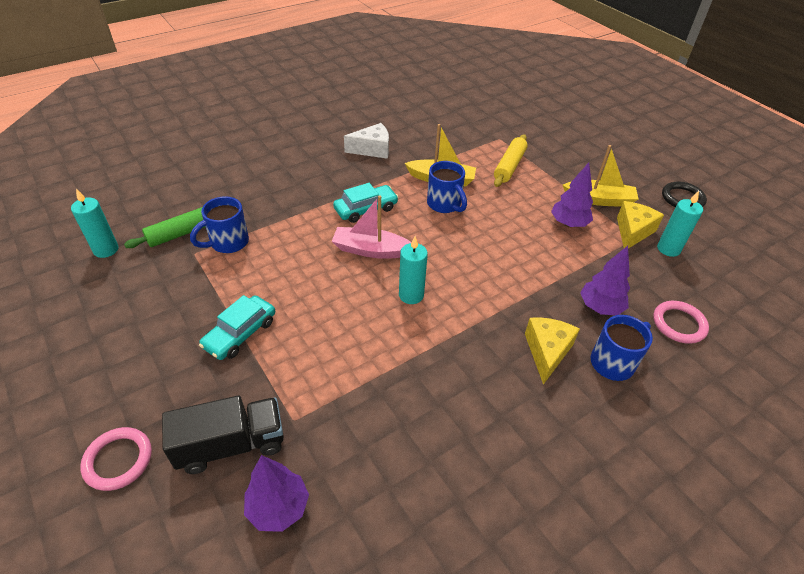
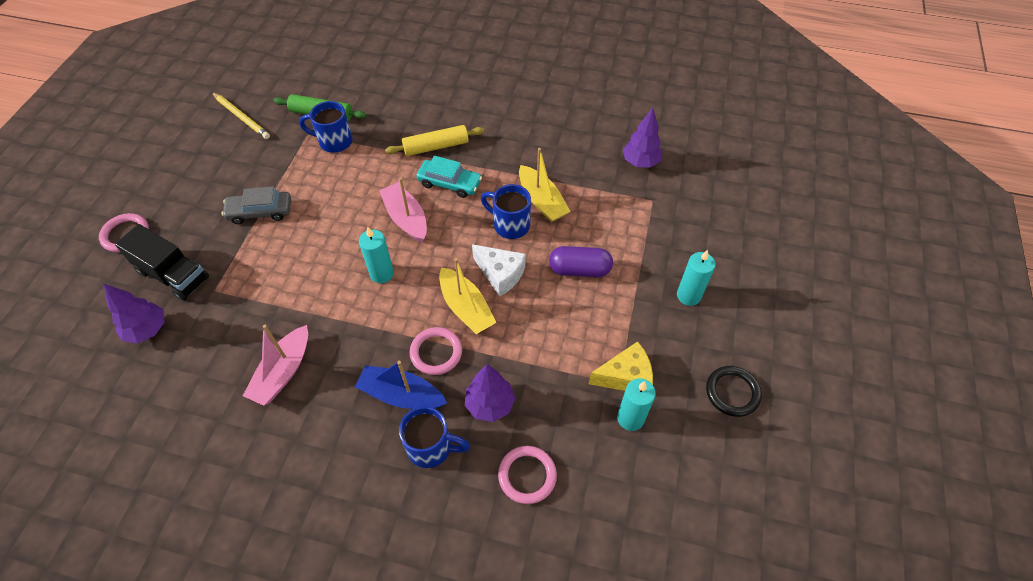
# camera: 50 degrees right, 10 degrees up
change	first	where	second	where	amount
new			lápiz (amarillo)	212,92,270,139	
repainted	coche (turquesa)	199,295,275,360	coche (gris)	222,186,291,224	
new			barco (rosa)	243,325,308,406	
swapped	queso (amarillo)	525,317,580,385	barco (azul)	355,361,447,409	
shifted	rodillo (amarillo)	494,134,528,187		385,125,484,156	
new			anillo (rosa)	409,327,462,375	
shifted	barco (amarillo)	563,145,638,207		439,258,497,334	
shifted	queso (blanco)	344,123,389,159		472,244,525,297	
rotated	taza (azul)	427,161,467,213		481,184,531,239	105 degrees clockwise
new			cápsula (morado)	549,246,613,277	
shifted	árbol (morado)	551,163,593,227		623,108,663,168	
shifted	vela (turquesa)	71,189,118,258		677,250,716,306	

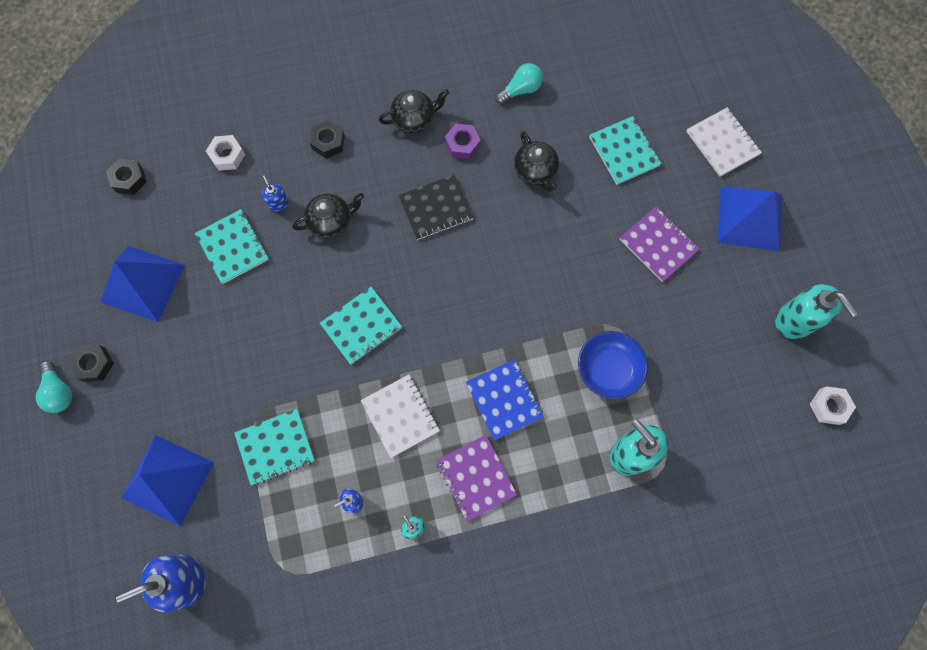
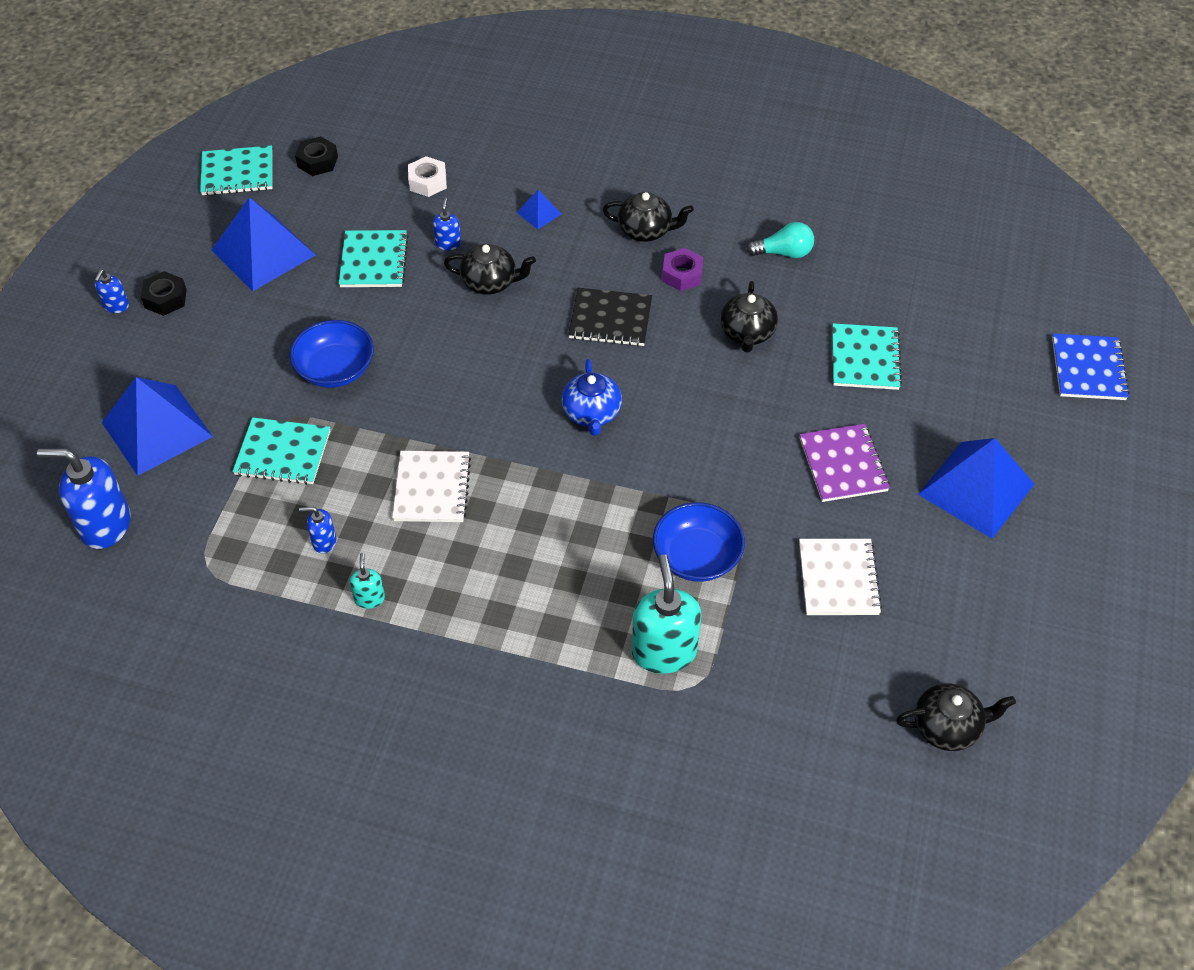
# camera: 30 degrees right, 20 degrees down
change	first	where	second	where	amount
swapped	bombilla (turquesa)	36,360,72,413	dispensador de jabón (azul)	94,270,129,313	
shifted	cuaderno (turquesa)	320,287,402,365		200,145,273,196	
new			cuenco (azul)	289,320,374,388	
swapped	tuerca (negro)	310,120,345,158	pirámide (azul)	517,190,561,229	
new			tetera (azul)	562,359,622,436	
shifted	cuaderno (blanco)	686,107,762,177		799,539,882,615	
swapped	tuerca (blanco)	810,386,856,425	tetera (negro)	896,683,1016,751	
shifted	cuaderno (azul)	466,359,544,441		1052,333,1130,400	
gone	cuaderno (morado)	436,435,517,522			
gone	dispensador de jabón (turquesa)	775,284,859,339			

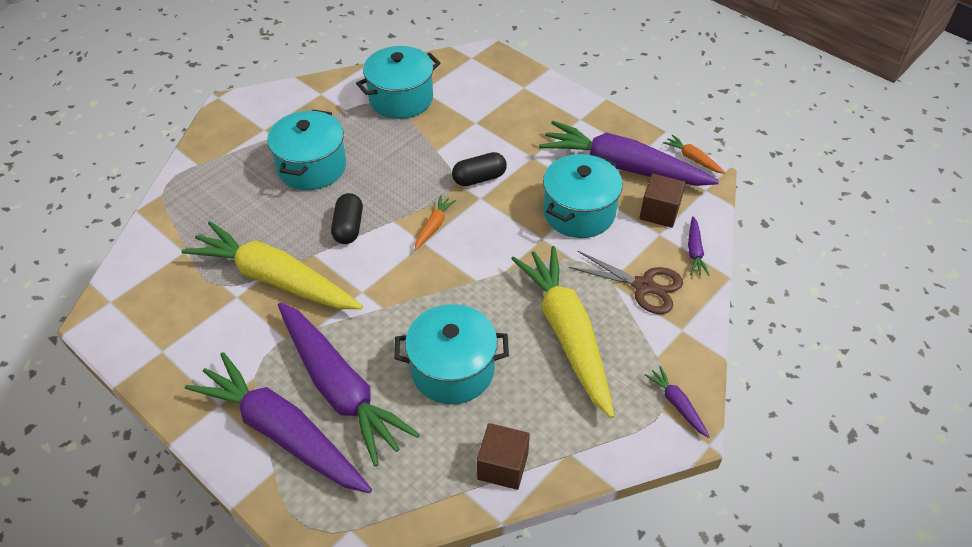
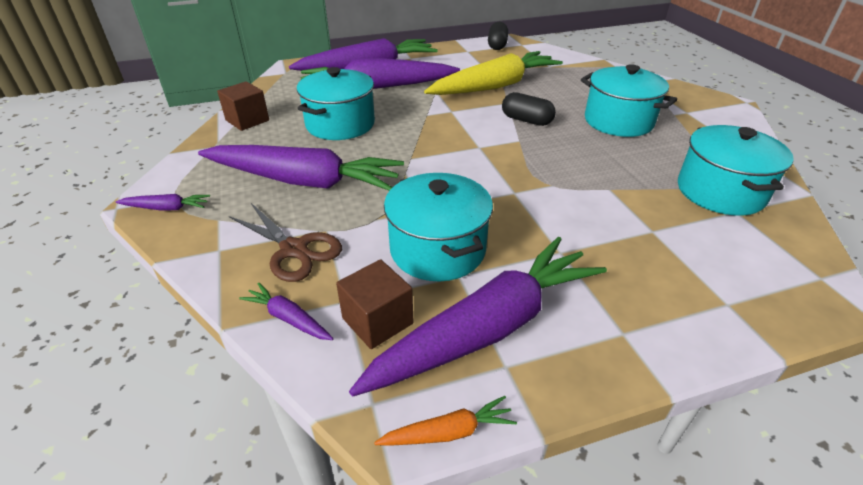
# camera: 120 degrees right, 10 degrees down
change	first	where	second	where	amount
repainted	zanahoria (amarillo)	511,246,614,418	zanahoria (morado)	198,145,404,191	
rotated	tijeras (marrón)	569,251,683,314		229,203,342,282	105 degrees counterclockwise
shifted	cápsula (negro)	452,152,507,186		488,22,508,50	
gone	zanahoria (naranja)	415,195,456,250			

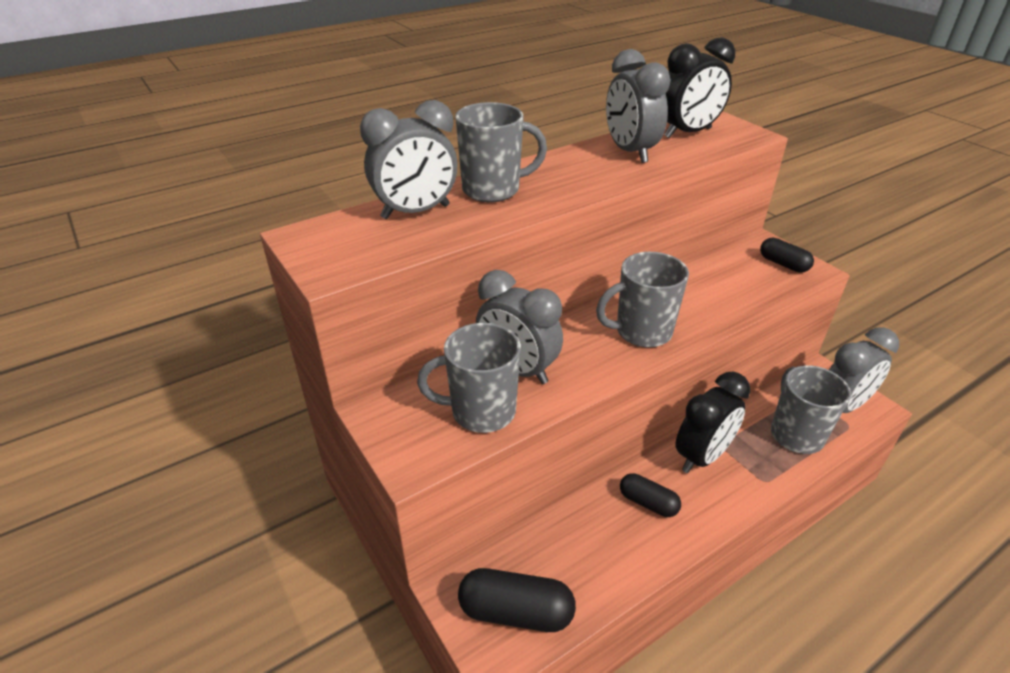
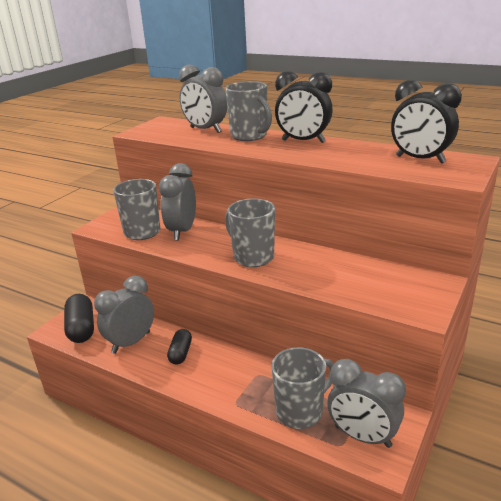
# camera: 65 degrees right, 10 degrees down
change	first	where	second	where	amount
shifted	despertador (gris)	606,49,671,163		94,276,154,354	
shifted	despertador (negro)	675,372,750,473		275,71,333,143	
gone	cápsula (negro)	760,238,814,273			

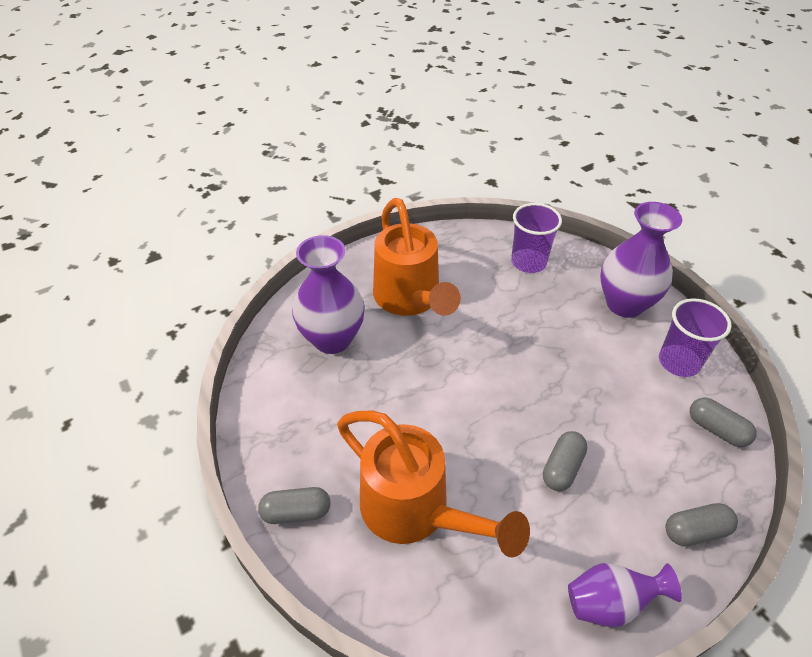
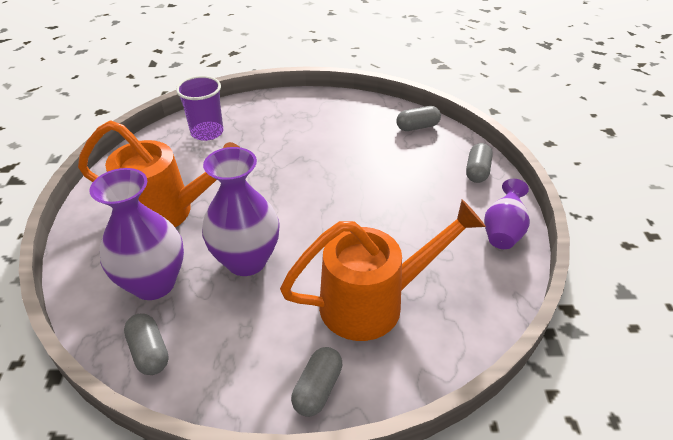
# camera: 60 degrees left, 5 degrees down
change	first	where	second	where	amount
shifted	cápsula (gris)	543,431,588,491		124,313,169,375	
shifted	florero (morado)	600,202,682,318		202,147,280,276	
gone	vaso (morado)	659,298,731,377			

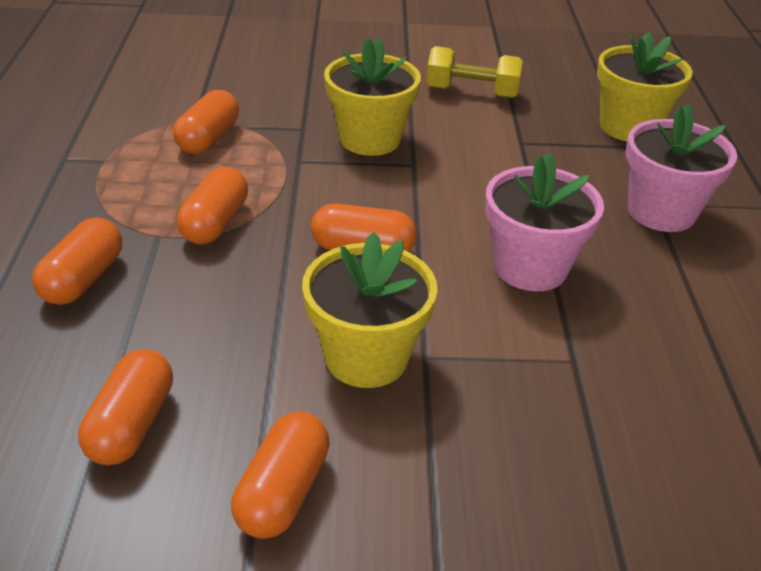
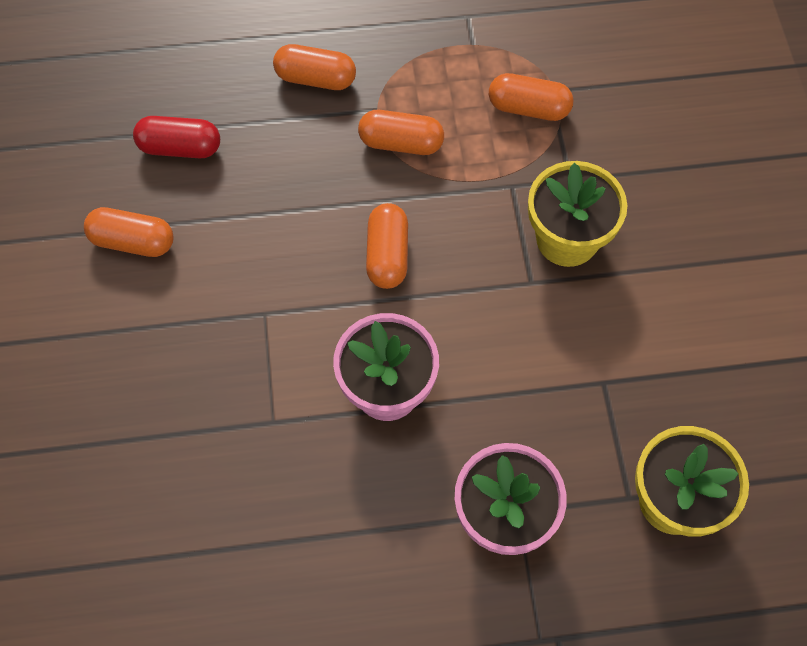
# camera: 85 degrees right, 25 degrees up
change	first	where	second	where	amount
repainted	cápsula (naranja)	78,349,173,465	cápsula (rojo)	133,116,220,158	
gone	maceta (amarillo)	302,232,438,388			
gone	mancuerna (amarillo)	426,46,523,98			

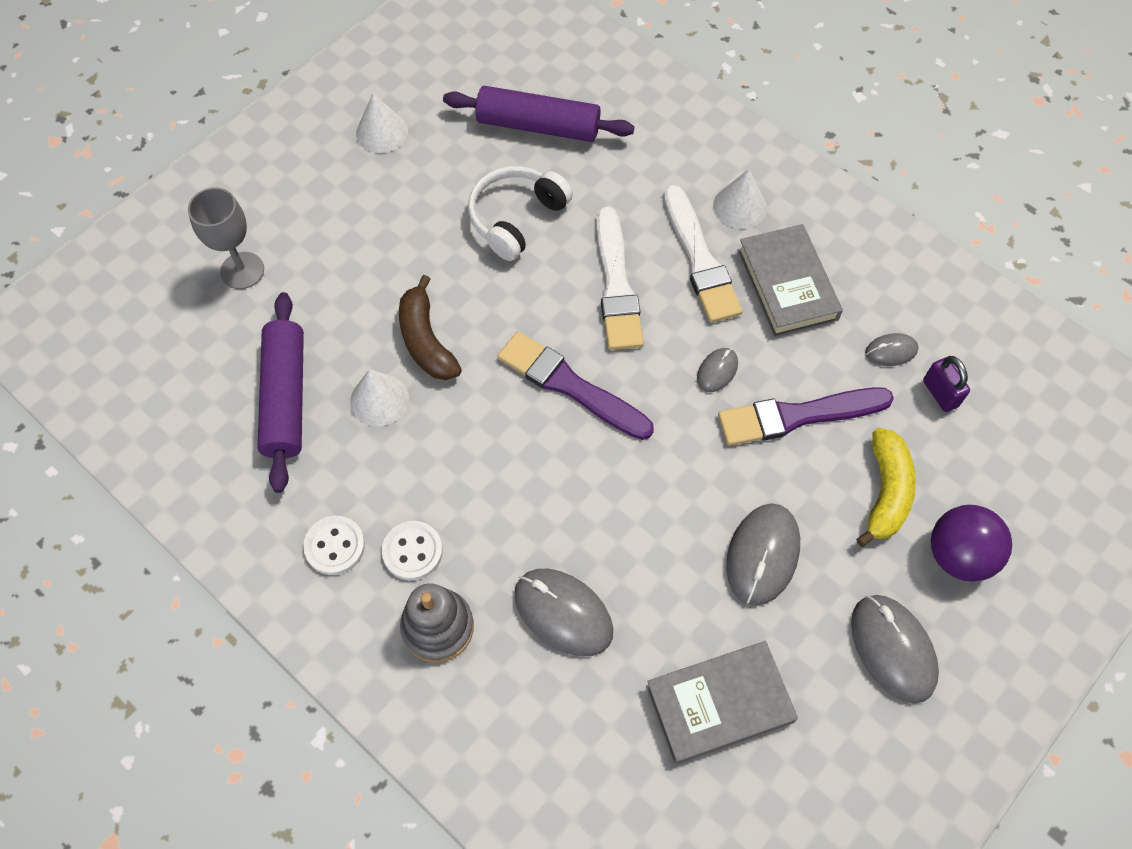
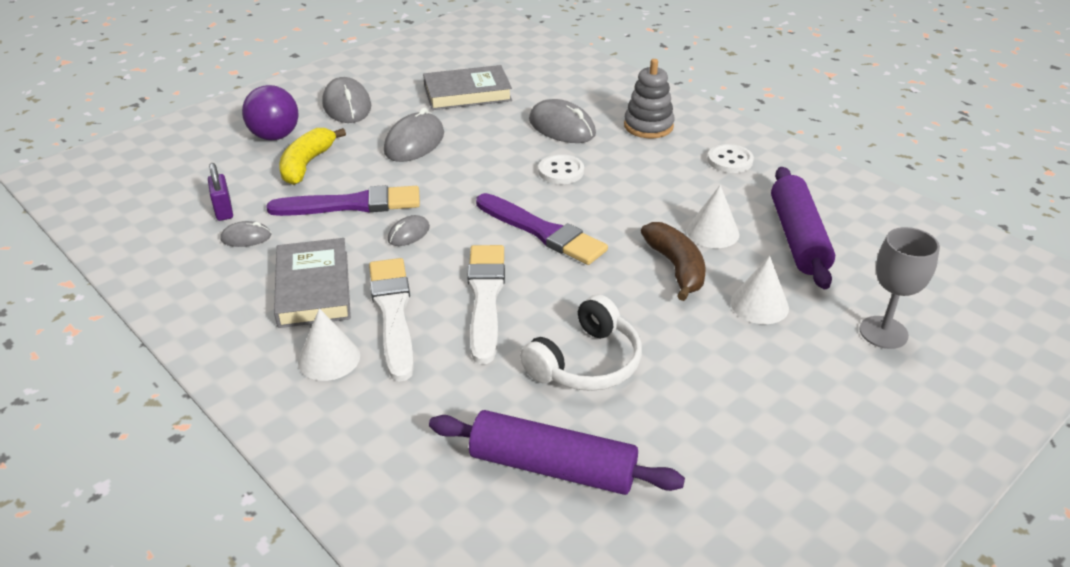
# camera: 175 degrees left, 25 degrees down
change	first	where	second	where	amount
shifted	botón (blanco)	382,521,443,580		538,154,584,184	
shifted	cono (blanco)	356,93,408,153		731,256,789,324	

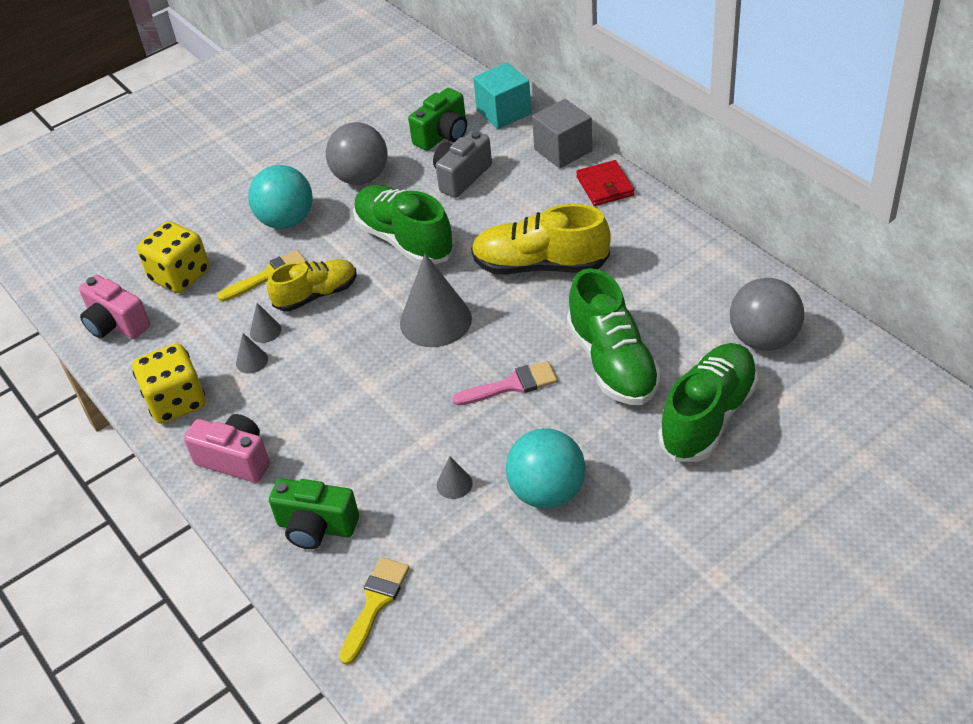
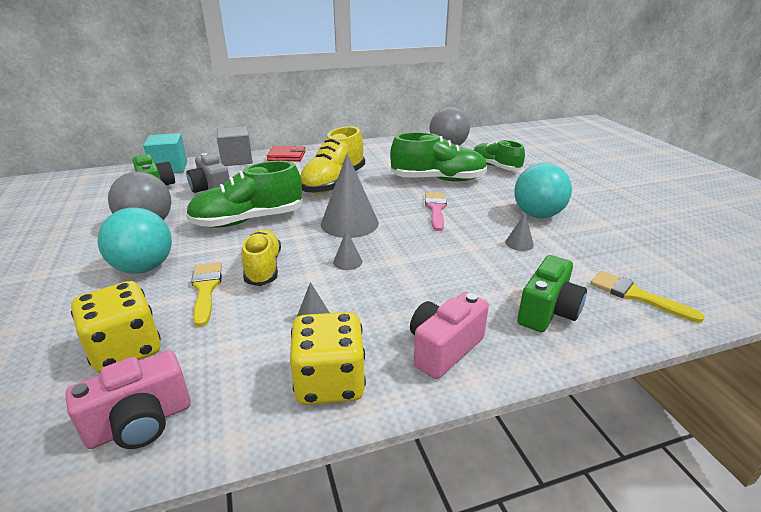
# camera: 75 degrees left, 15 degrees down
change	first	where	second	where	amount
shifted	cono (gris)	250,303,281,343		333,230,363,270	
scaled	zapato (verde)	658,343,759,462		474,140,525,171	x0.66

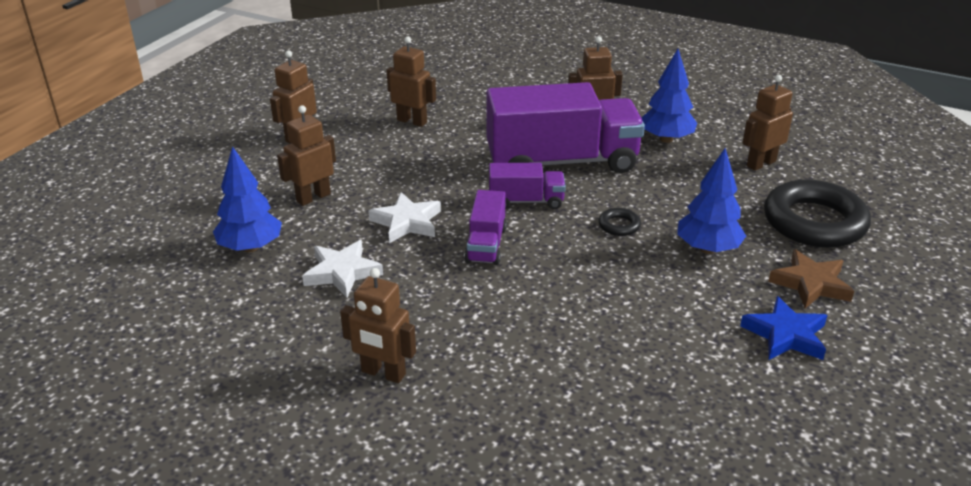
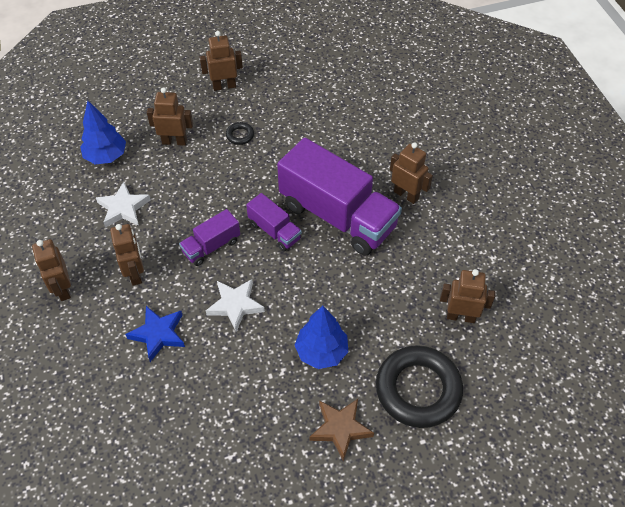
# camera: 45 degrees right, 20 degrees up
change	first	where	second	where	amount
shifted	robot (marrón)	387,36,436,127		110,224,144,286	
shifted	estrella (azul)	740,296,827,360		125,306,185,362	
shifted	estrella (blanco)	369,192,441,243		206,279,265,331	
shifted	anillo (negro)	599,208,641,236		226,122,254,145	
gone	árbol (azul)	642,49,697,143			

